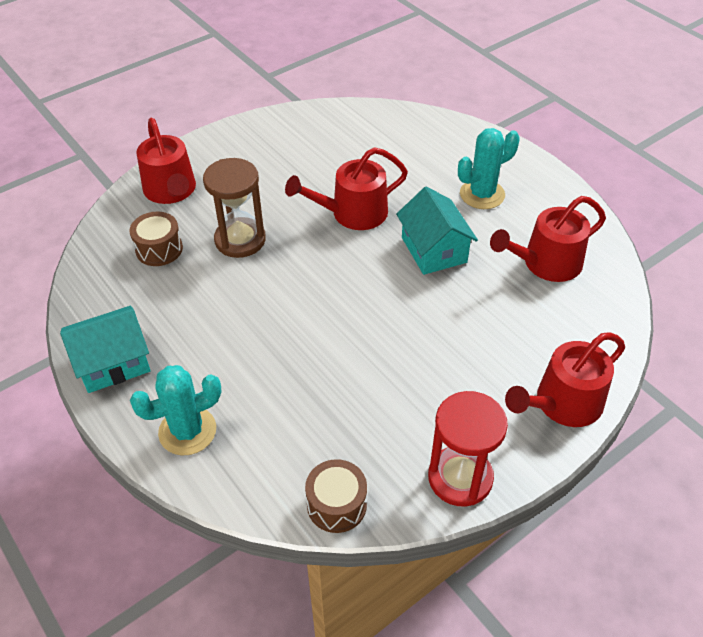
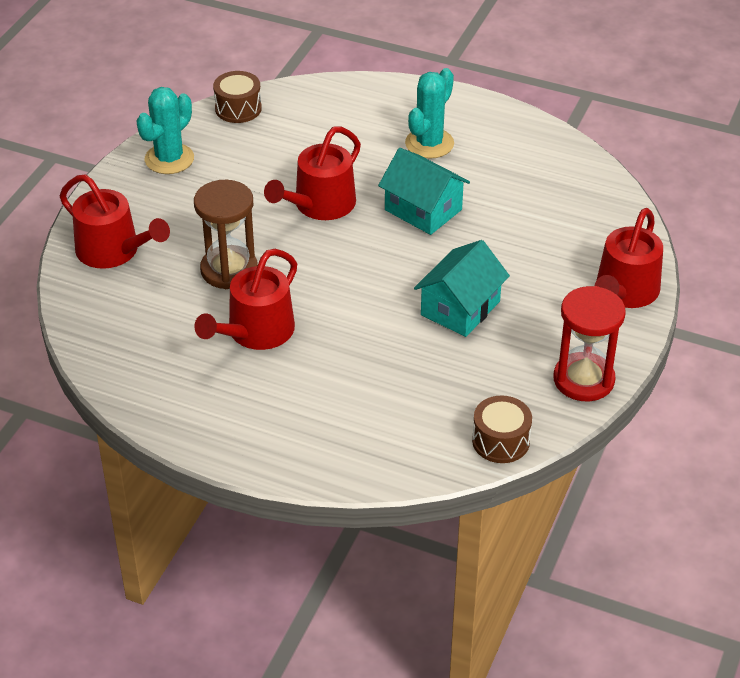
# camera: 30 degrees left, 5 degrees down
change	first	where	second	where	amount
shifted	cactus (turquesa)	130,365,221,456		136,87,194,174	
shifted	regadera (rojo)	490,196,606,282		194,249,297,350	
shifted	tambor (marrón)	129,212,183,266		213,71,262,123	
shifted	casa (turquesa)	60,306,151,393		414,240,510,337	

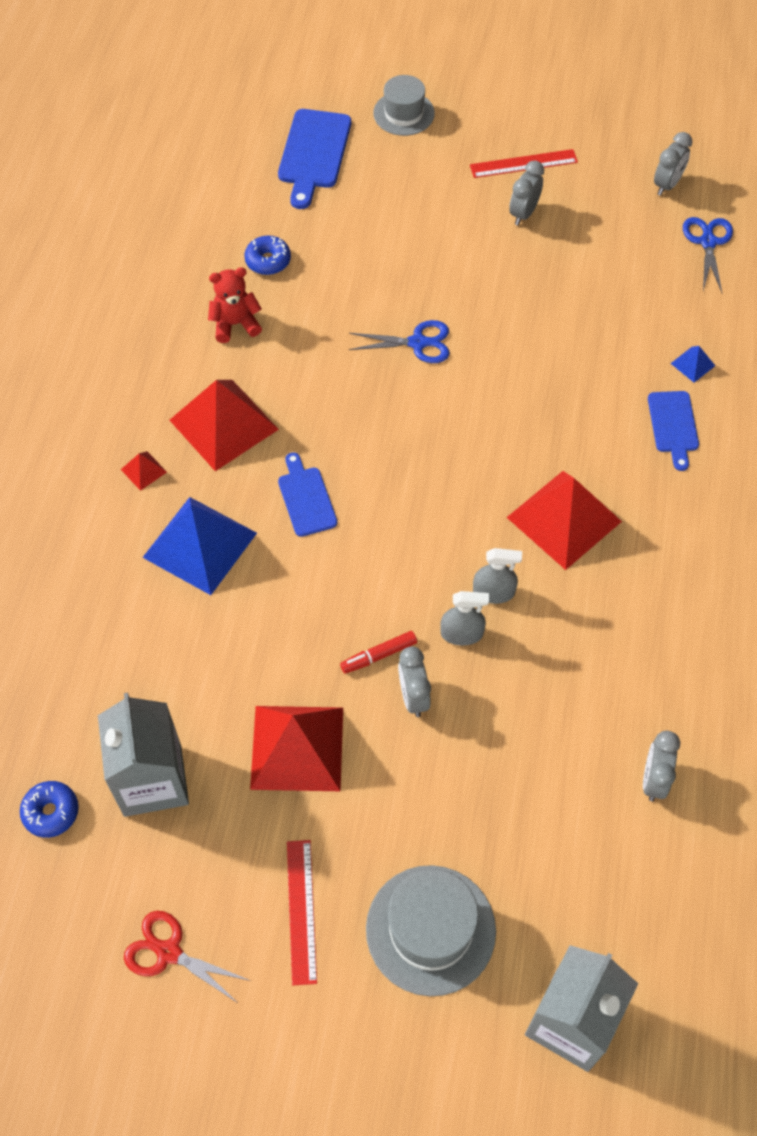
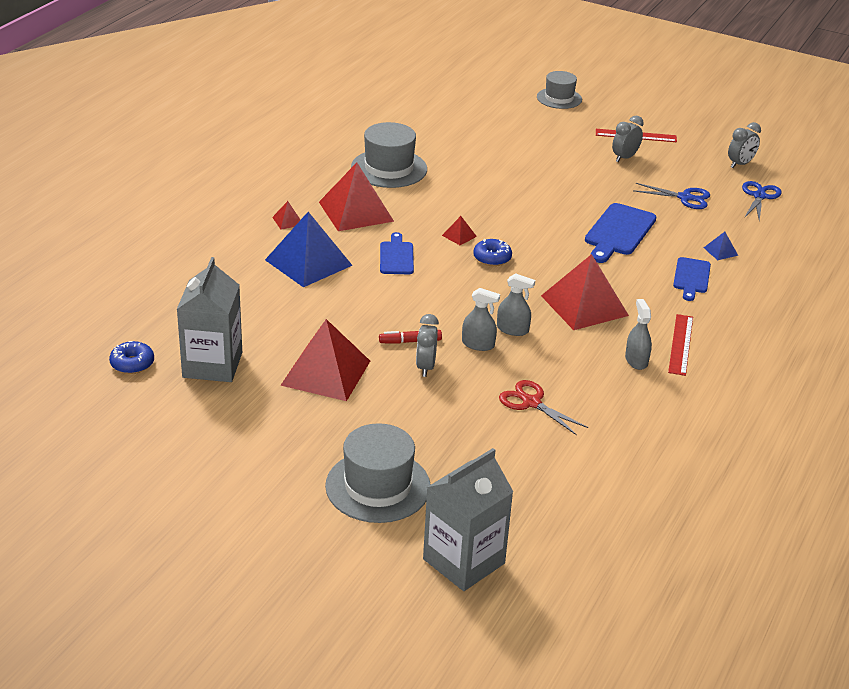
# camera: 15 degrees right, 25 degrees down
change	first	where	second	where	amount
swapped	osito (rojo)	208,267,262,343	sombrero (gris)	351,122,427,188	
new			pirámide (rojo)	442,216,477,245	
shifted	rosquilla (azul)	244,236,291,275		473,239,512,266	
shifted	tijeras (rojo)	124,911,251,1004		499,380,588,435	
shifted	tabla de cortar (azul)	278,109,351,209		585,203,656,263	
new			pulverizador (gris)	625,299,652,370	
shifted	tijeras (azul)	349,320,449,363		633,183,710,209	
shifted	regla (rojo)	287,840,317,986		668,314,693,376	
gone	despertador (gris)	643,731,680,802			

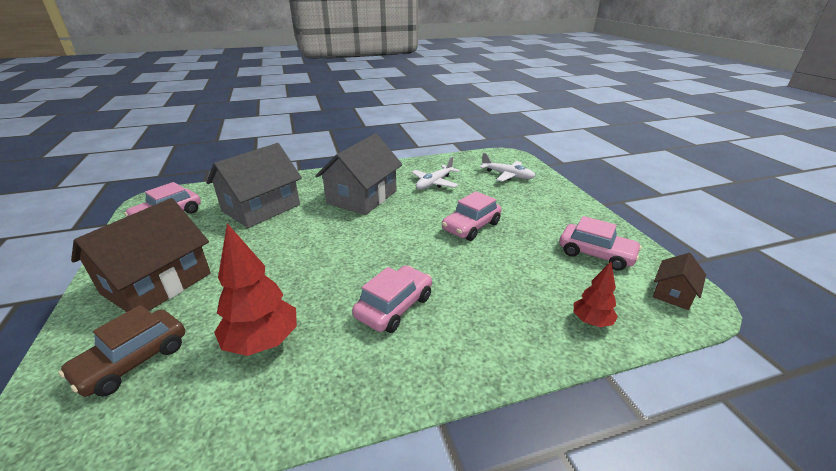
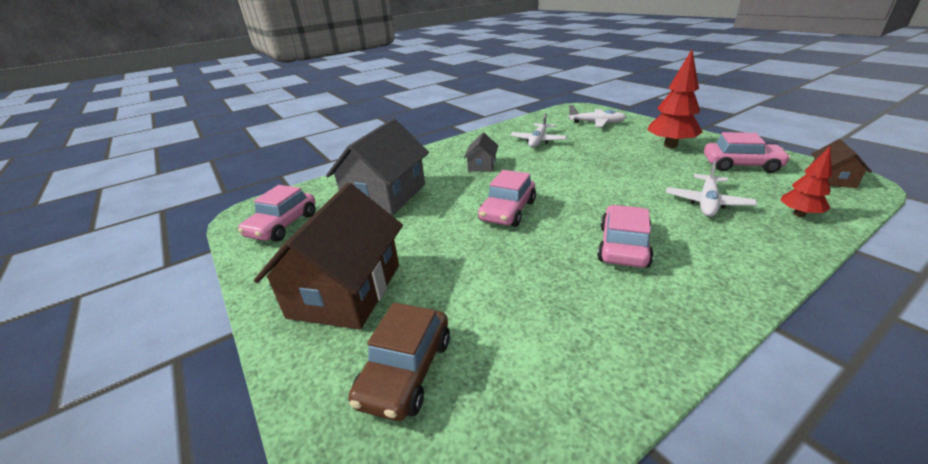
# camera: 15 degrees left, 0 degrees up
change	first	where	second	where	amount
scaled	casa (gris)	315,134,402,215		464,133,499,172	x0.48
shifted	coche (rosa)	442,191,502,241		478,170,536,227	
shifted	árbol (rojo)	214,223,297,356		647,50,703,148	
new			avión (blanco)	666,161,757,217	

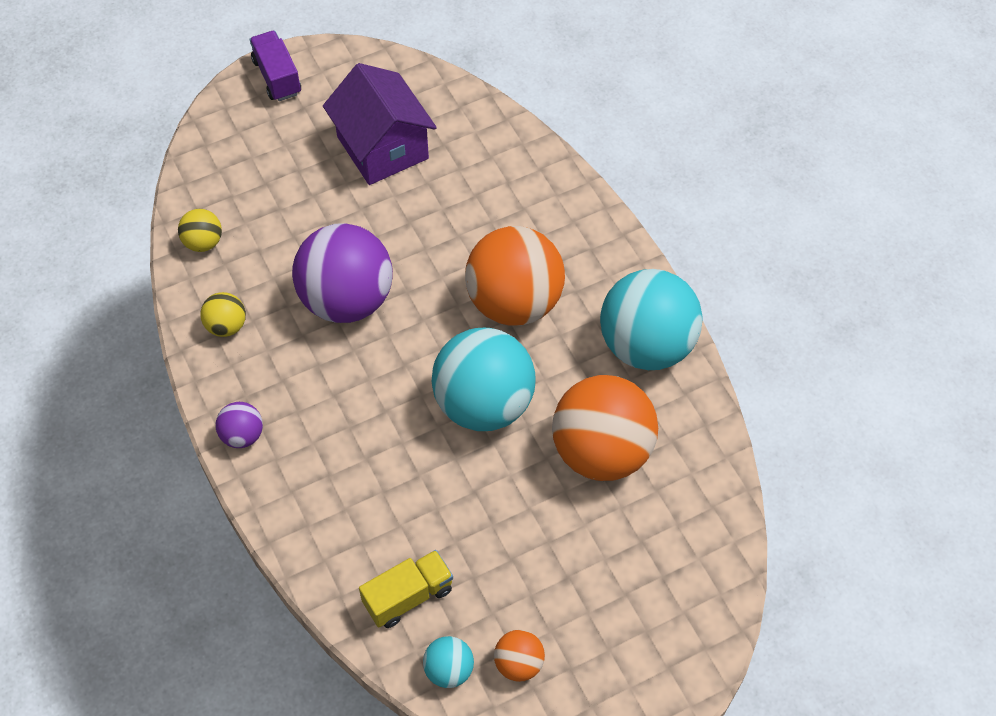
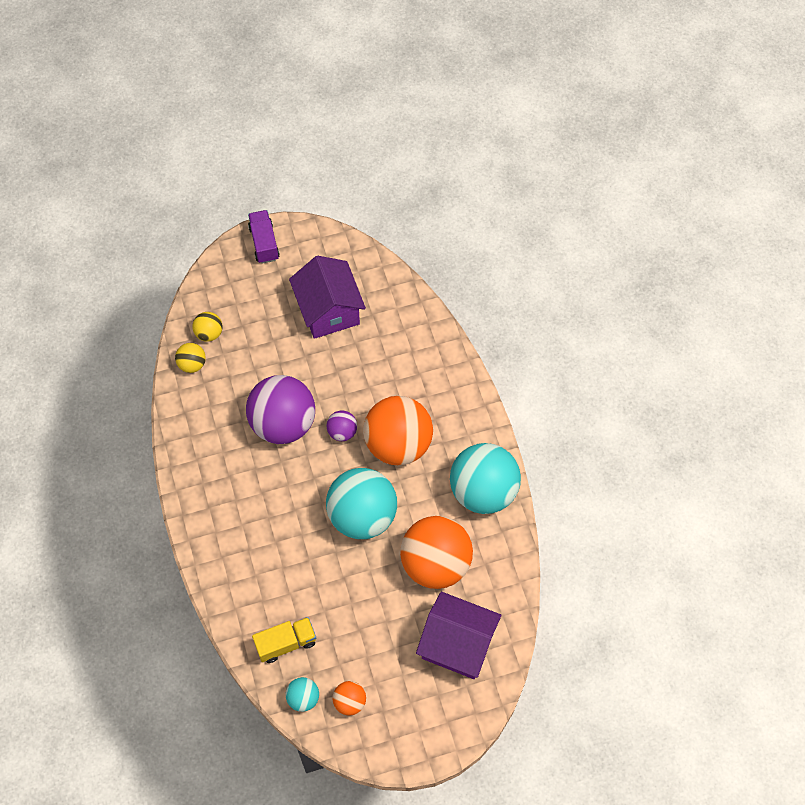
# camera: 10 degrees right, 5 degrees up
change	first	where	second	where	amount
shifted	pelota (amarillo)	200,292,246,337		192,312,223,342	
shifted	pelota (morado)	216,402,263,448		326,410,357,441	
new			casa (morado)	416,592,501,679	

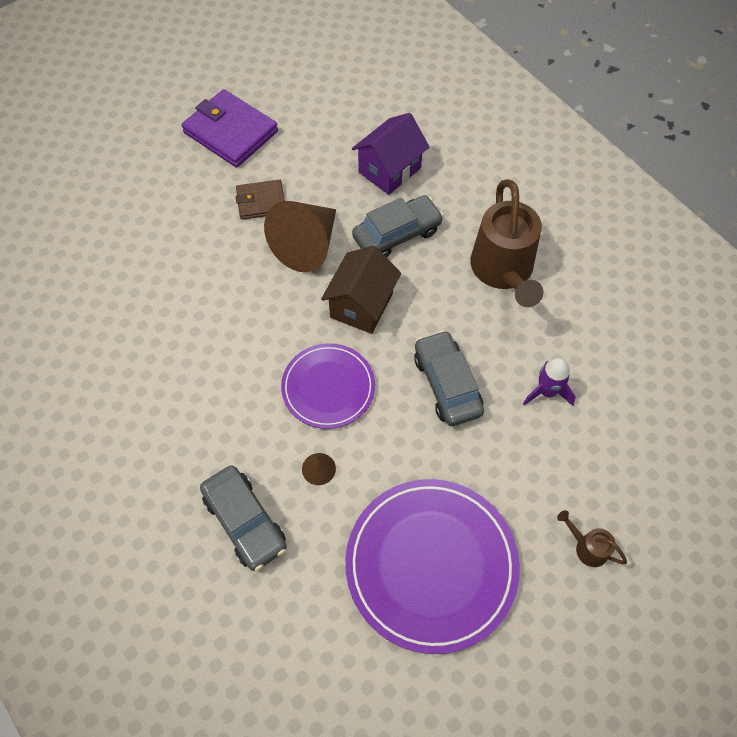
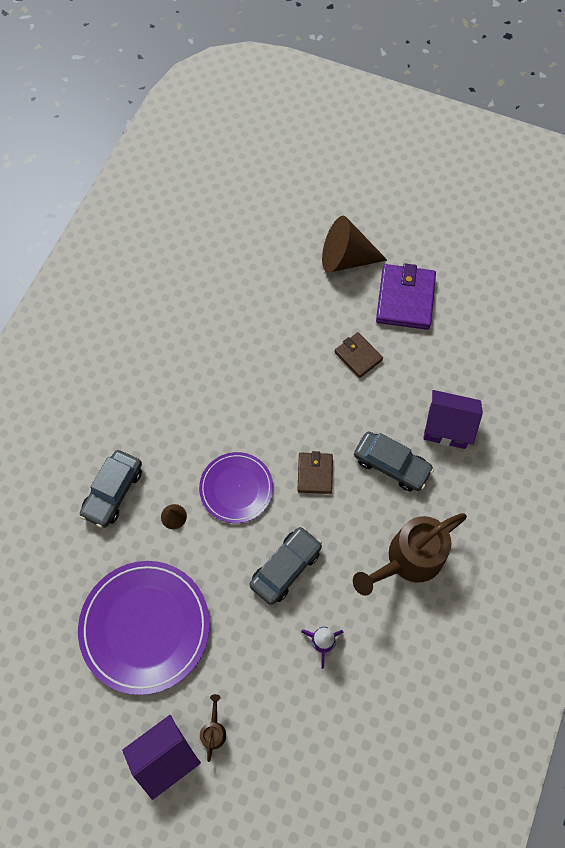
# camera: 60 degrees right, 5 degrees up
change	first	where	second	where	amount
new			casa (morado)	122,715,201,800	
swapped	casa (marrón)	321,246,401,334	cartera (marrón)	297,451,333,494	
shifted	cono (marrón)	264,201,336,272		322,216,387,273	

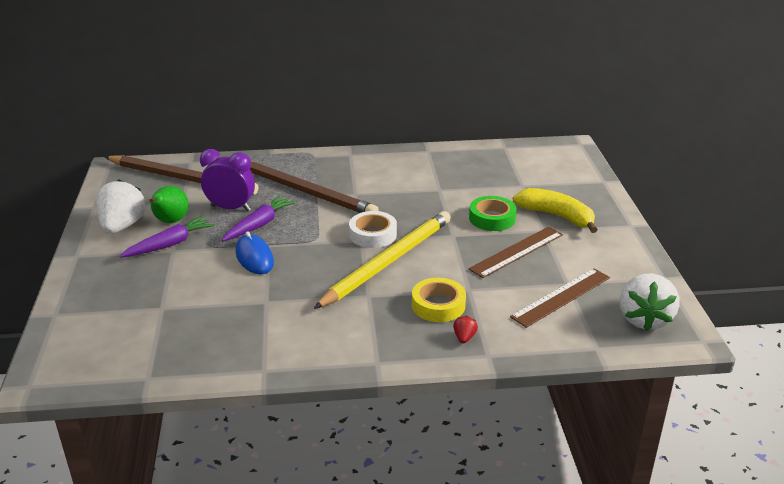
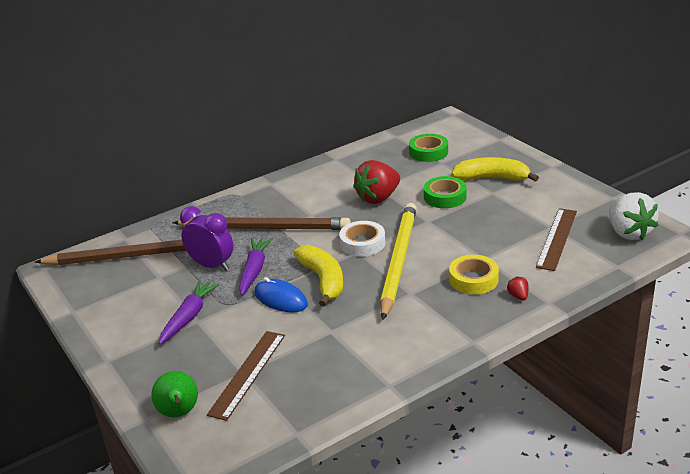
# camera: 25 degrees left, 0 degrees up
change	first	where	second	where	amount
shifted	pera (verde)	149,186,189,223		151,371,198,417	
rotated	despertador (morado)	200,149,255,211		180,206,233,271	45 degrees clockwise
shifted	regla (marrón)	468,227,563,278		207,331,285,421	
new			plátano (amarillo)	293,245,344,307	
new			fresa (rojo)	353,160,400,204	
new			cinta adhesiva (verde)	409,134,448,162	
gone	fresa (blanco)	96,179,146,234			

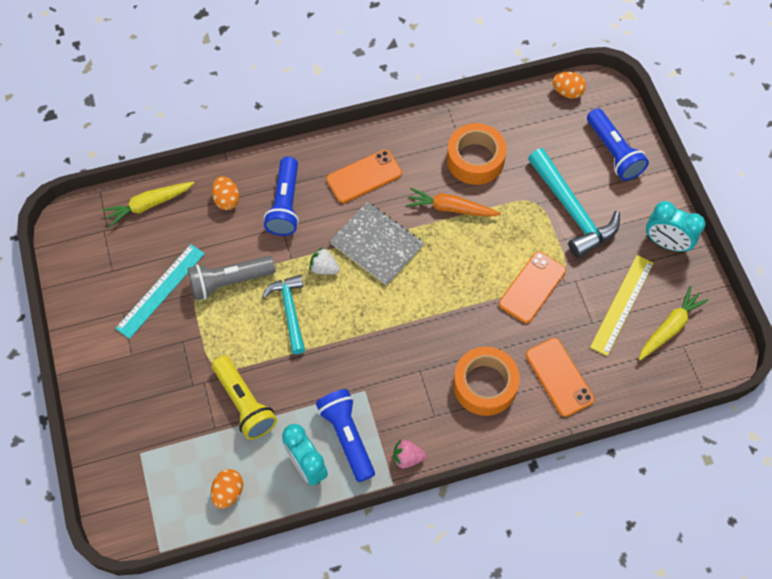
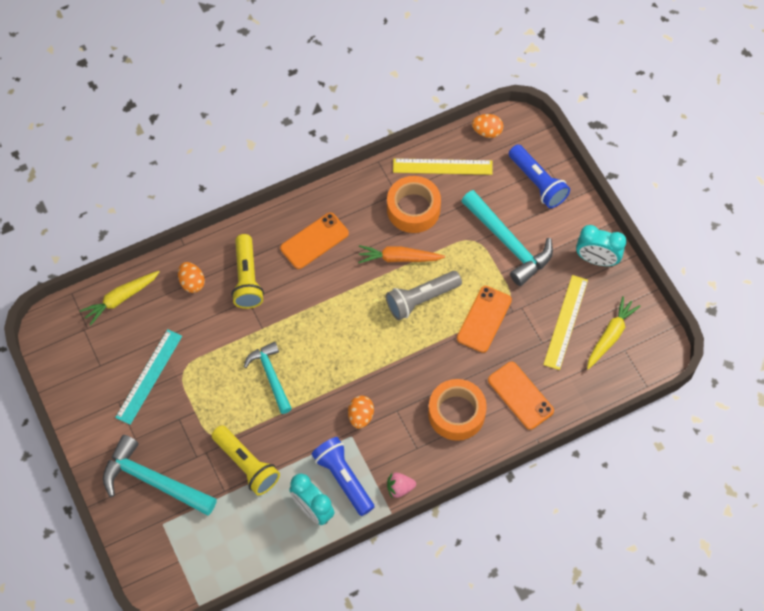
# camera: 10 degrees left, 0 degrees up
change	first	where	second	where	amount
new			martillo (turquesa)	103,435,217,516	
repainted	lámpara de mano (azul)	264,157,299,236	lámpara de mano (amarillo)	231,234,264,309	
shifted	huevo (naranja)	211,469,243,509		348,396,374,429	
shifted	lámpara de mano (gris)	188,256,275,300		386,271,462,320	
new			regla (amarillo)	393,158,493,175	
gone	fresa (blanco)	309,247,340,275			
gone	cuaderno (gris)	330,202,424,285			

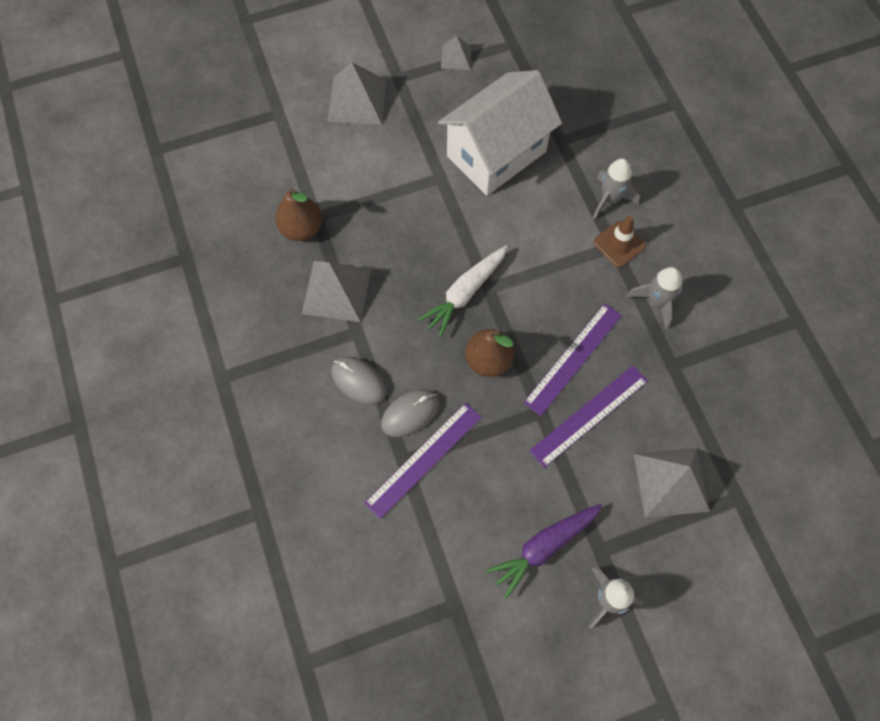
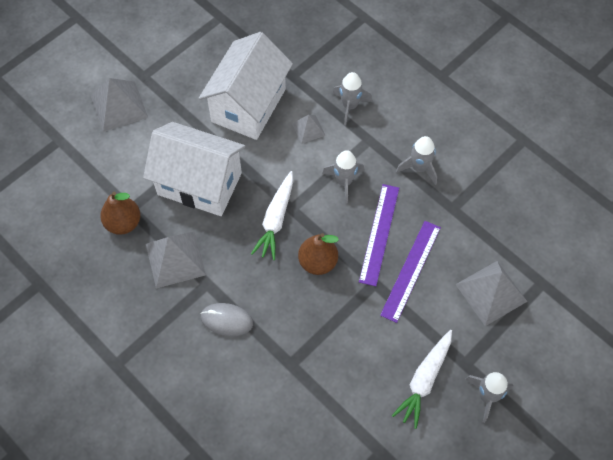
# camera: 25 degrees left, 5 degrees down
change	first	where	second	where	amount
new			casa (blanco)	143,122,245,216	
shifted	pirámide (gris)	441,36,471,70		292,115,326,144	
new			cohete (gris)	322,150,364,204	
repainted	zanahoria (morado)	486,504,602,599	zanahoria (blanco)	392,330,452,429	
gone	regla (morado)	364,403,481,519			
gone	ratón (gris)	381,389,439,437			
gone	cono de tráfico (marrón)	593,216,646,267			

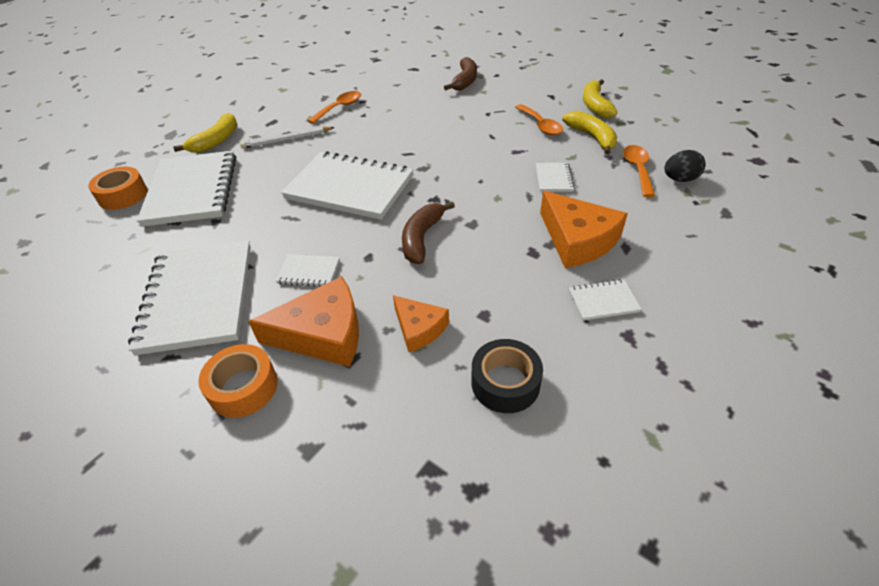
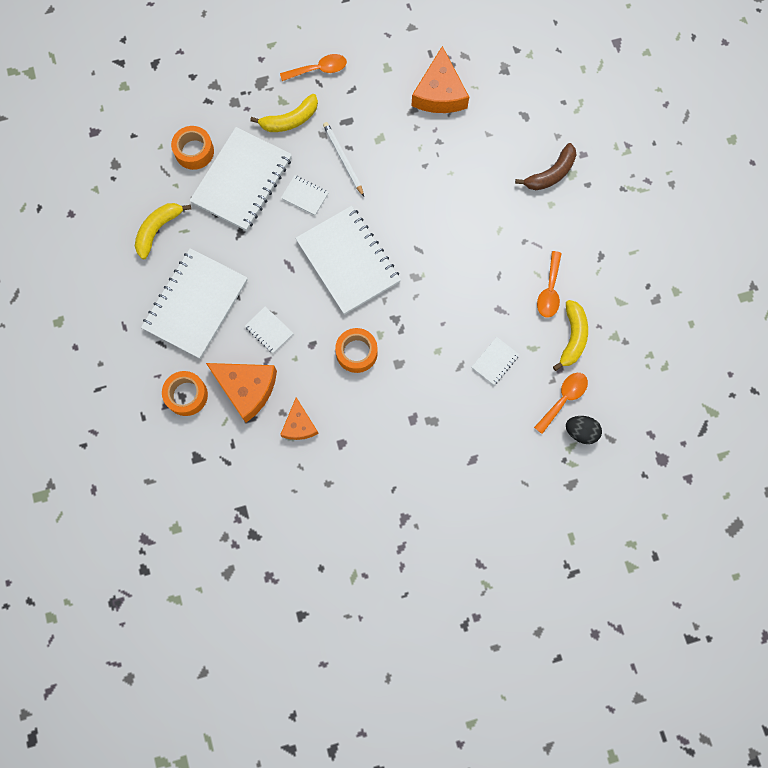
# camera: 35 degrees right, 30 degrees up
change	first	where	second	where	amount
shifted	plátano (amarillo)	583,79,618,118		135,203,191,259	
shifted	cuchara (naranja)	307,91,361,124		280,54,347,81	
shifted	cuaderno (blanco)	569,279,642,321		281,175,329,215	
rotated	lápiz (blanco)	240,127,335,149		323,122,364,197	45 degrees clockwise
swapped	plátano (marrón)	402,202,455,264	cinta adhesiva (naranja)	335,328,378,373	
shifted	queso (naranja)	540,191,628,268		412,46,469,113	
gone	cinta adhesiva (negro)	472,339,543,413			

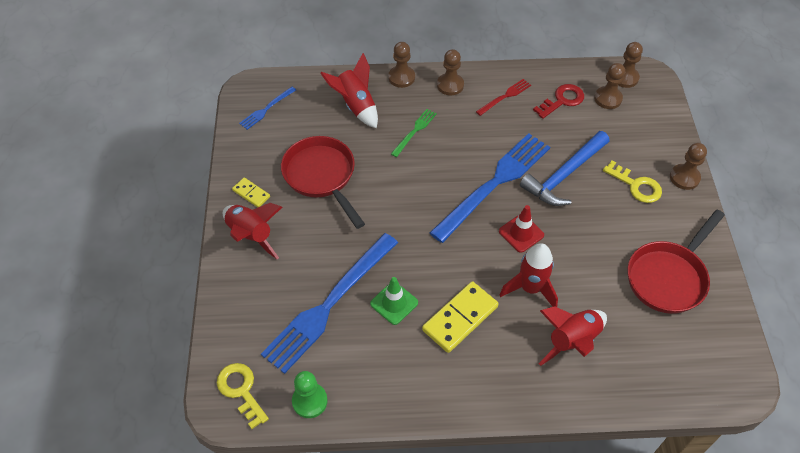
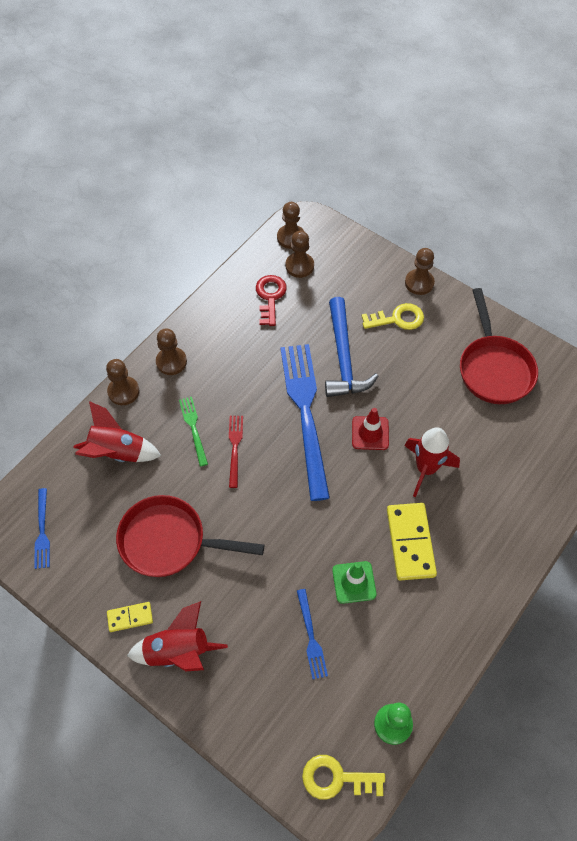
# camera: 50 degrees left, 5 degrees up
change	first	where	second	where	amount
shifted	tenedor (rojo)	476,79,531,116		229,416,243,488	
scaled	tenedor (azul)	261,233,398,374		297,589,328,679	x0.45
gone	cohete (rojo)	539,306,607,366			

